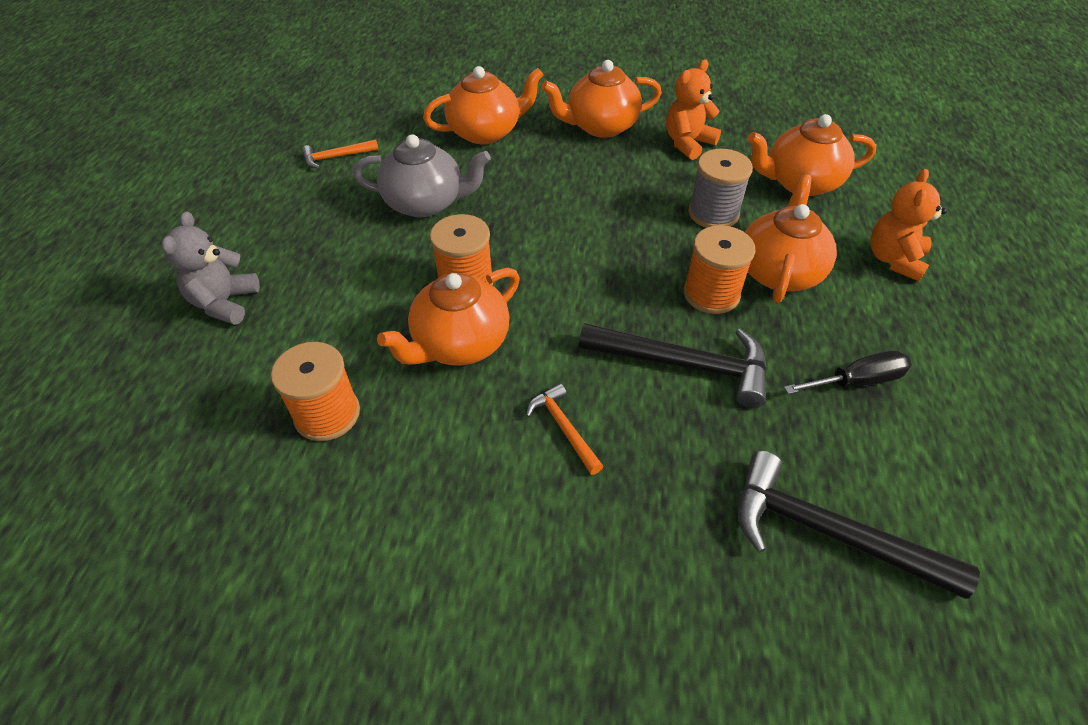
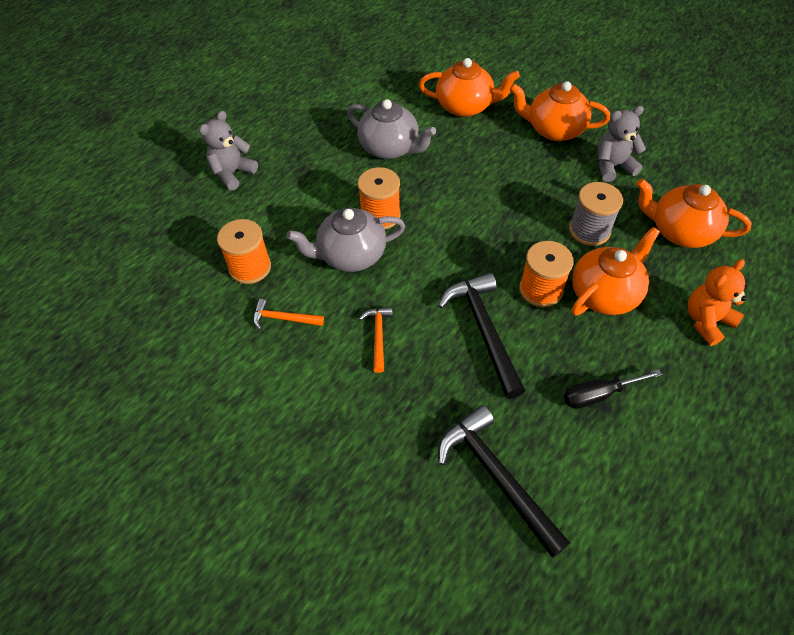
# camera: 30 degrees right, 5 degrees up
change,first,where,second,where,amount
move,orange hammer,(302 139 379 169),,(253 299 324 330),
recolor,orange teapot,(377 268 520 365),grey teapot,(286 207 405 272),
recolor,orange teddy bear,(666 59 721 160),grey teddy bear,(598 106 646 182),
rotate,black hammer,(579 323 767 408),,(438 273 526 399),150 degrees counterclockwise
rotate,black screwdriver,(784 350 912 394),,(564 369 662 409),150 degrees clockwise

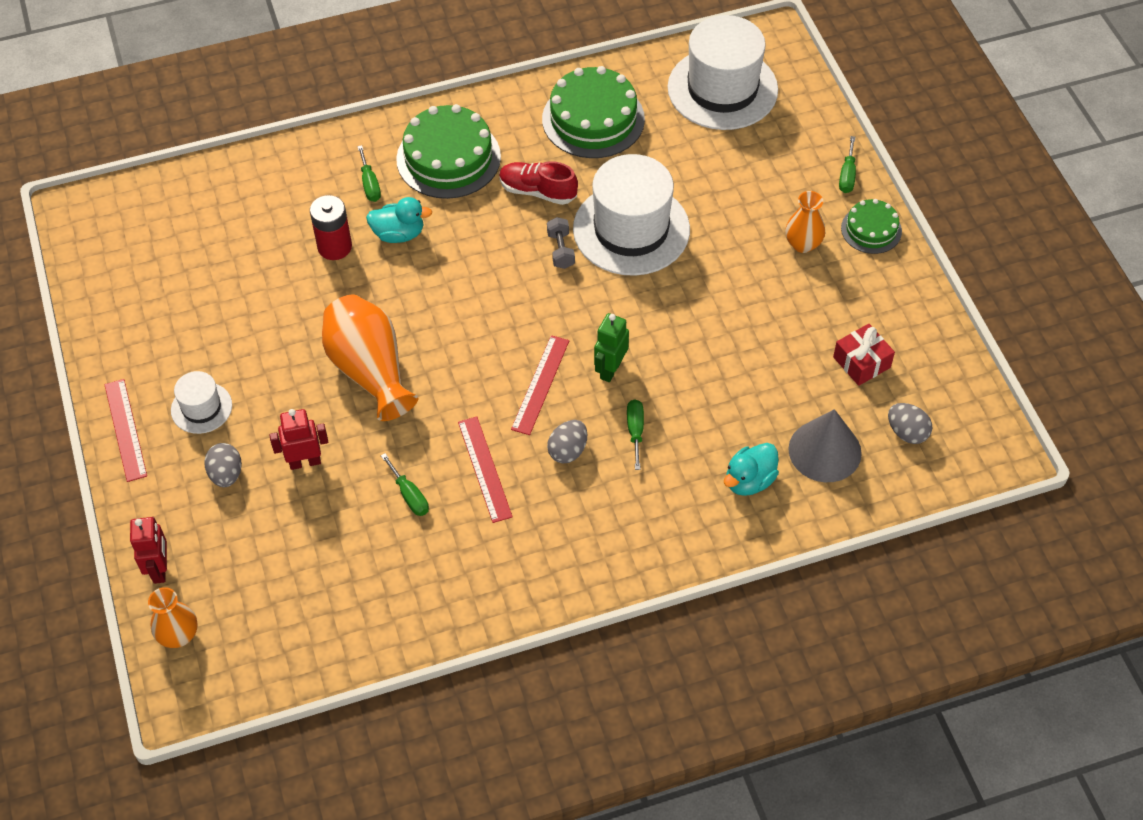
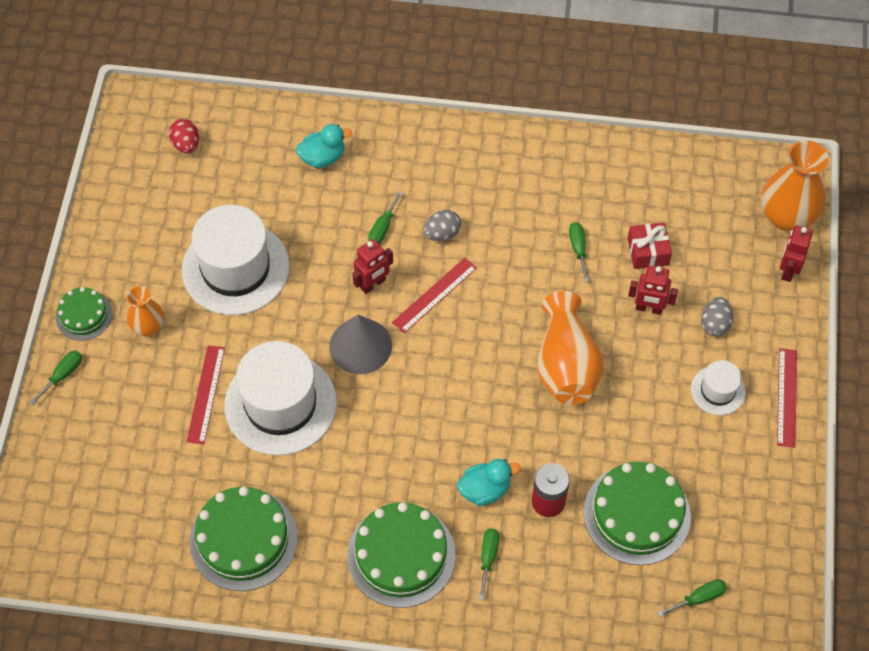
# camera: 155 degrees left, 5 degrees up
change,first,where,second,where,amount
delete,red shoe,(499 161 578 205),,,
delete,grey dumbbell,(547 217 575 269),,,
insert,,,green cake,(584 462 691 565),
insert,,,green screwdriver,(658 579 727 617),
move,red ruler,(458 417 513 523),,(186 345 225 444),
move,white hat,(668 15 778 130),,(182 205 289 315),
move,grey cone,(788 409 862 482),,(329 315 392 374),
move,red gift,(833 324 895 386),,(628 222 672 269),
recolor,green robot,(594 313 629 382),red robot,(352 239 393 294),
recolor,grey egg,(888 403 932 444),red egg,(169 119 199 153),
rotate,turquoise duck,(366 197 432 243),,(457 459 520 506),135 degrees clockwise
resize,orange vase,(148 587 197 648),,(761 140 829 231),x1.75

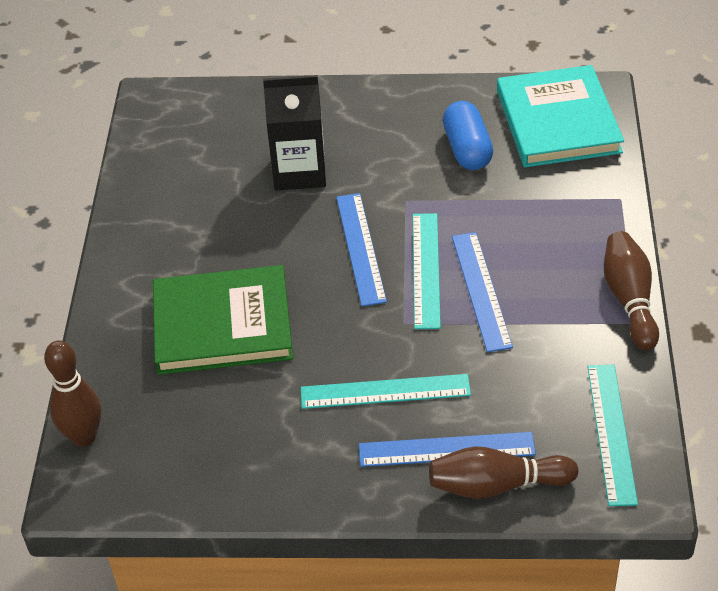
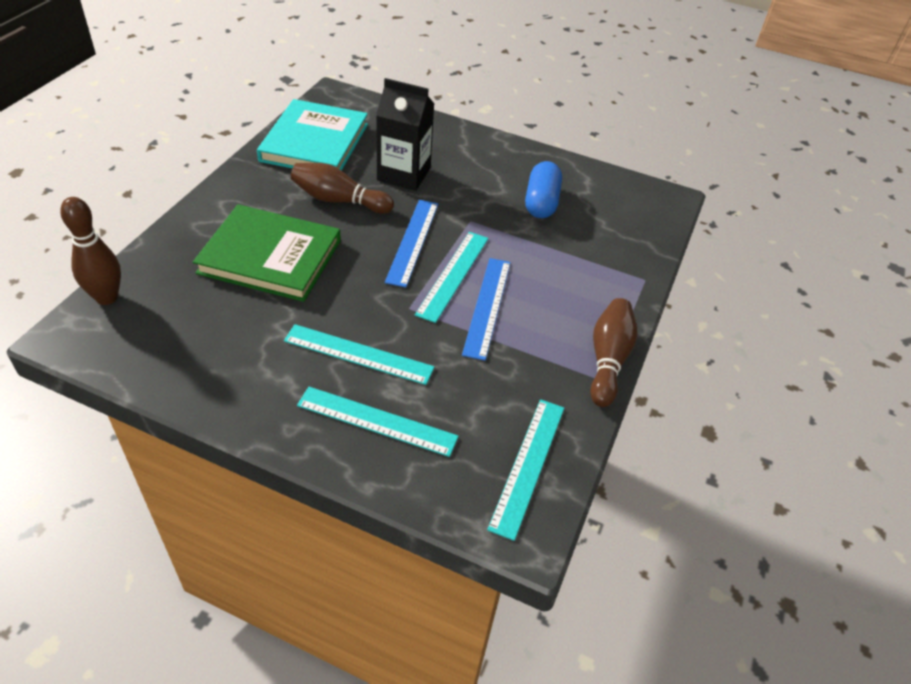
# camera: 15 degrees right, 0 degrees up
change,first,where,second,where,amount
move,brown bowling pin,(429 446 578 499),,(291 163 394 214),
move,turquoise book,(497 65 624 167),,(257 99 368 171),
recolor,blue ruler,(359 432 536 467),turquoise ruler,(297 387 459 457),

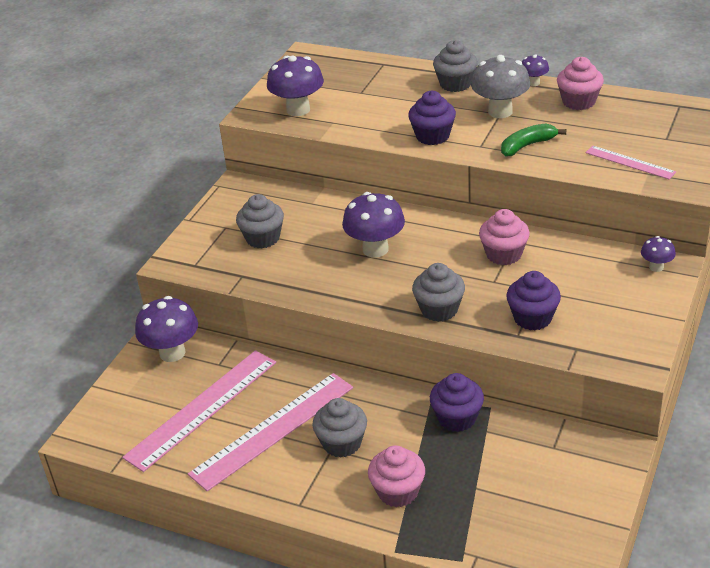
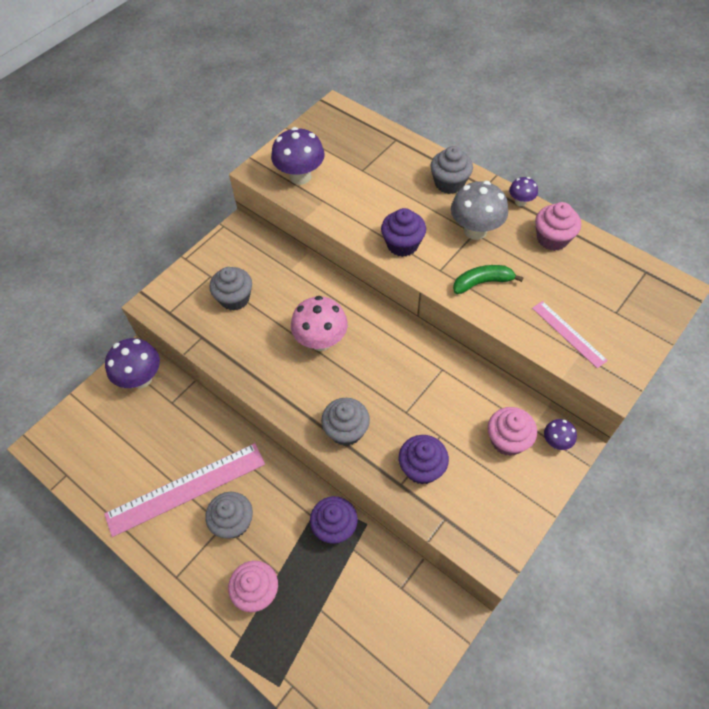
# camera: 15 degrees right, 20 degrees up
change,first,where,second,where,amount
delete,pink ruler,(122 350 276 472),,,
move,pink cupcake,(479 209 530 265),,(488 407 537 456),
recolor,purple mushroom,(342 192 405 258),pink mushroom,(291 296 348 351),

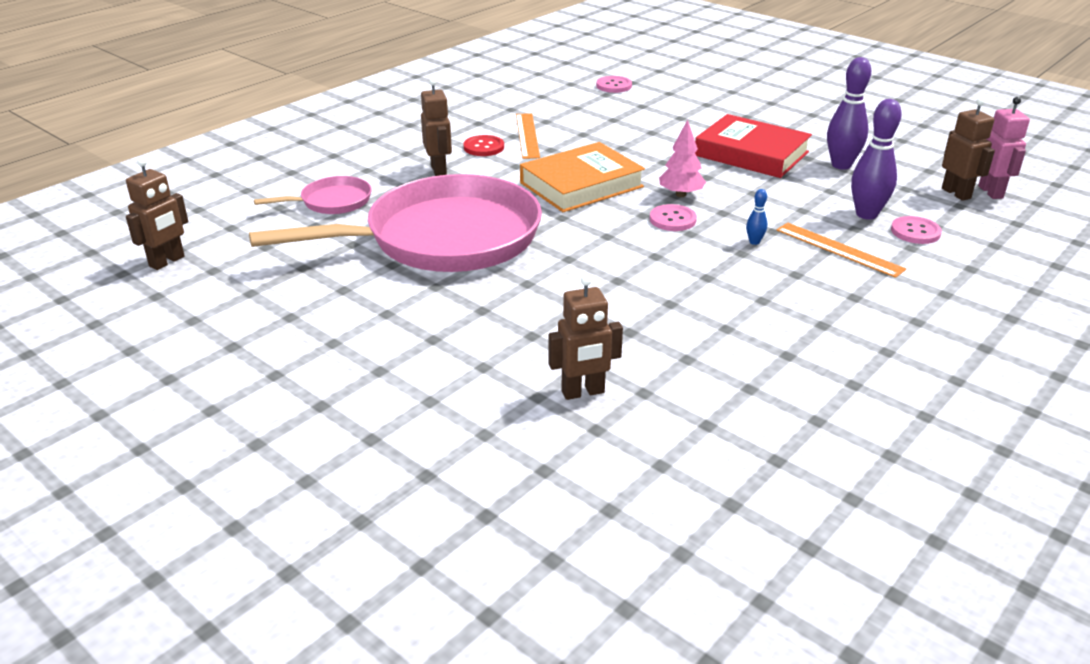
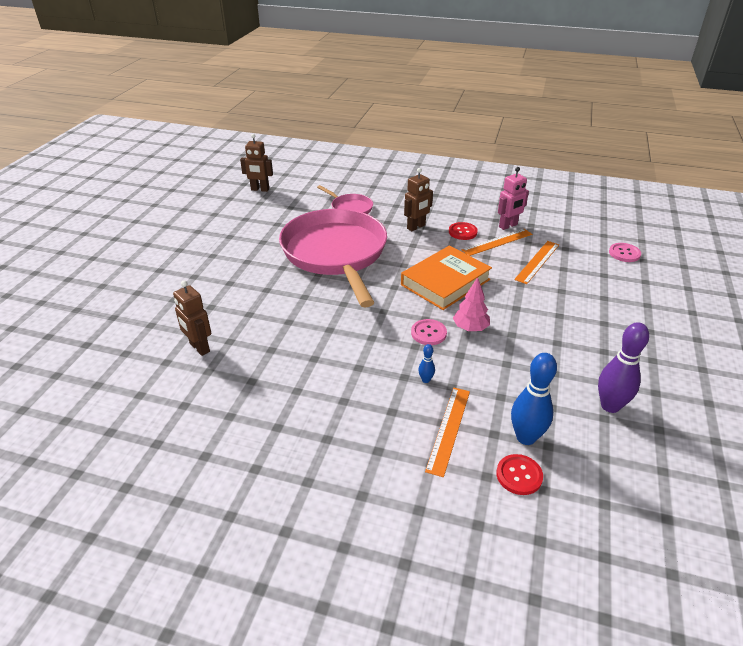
# camera: 65 degrees right, 5 degrees up
change,first,where,second,where,amount
delete,red book,(695 114 812 178),,,
delete,brown robot,(942 98 995 201),,,
insert,,,orange ruler,(514 241 559 284),
move,pink robot,(978 97 1030 199),,(498 167 529 230),
recolor,purple bowling pin,(851 99 902 220),blue bowling pin,(511 353 557 445),
recolor,pink button,(891 216 942 244),red button,(496 454 543 495),
rotate,pink pan,(249 174 542 272),,(279 209 387 307),150 degrees counterclockwise
rotate,orange book,(520 142 645 212),,(401 246 492 310),75 degrees counterclockwise

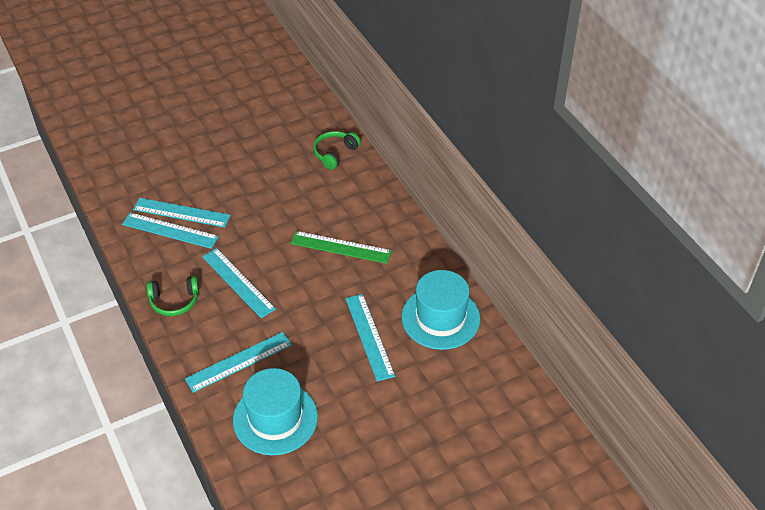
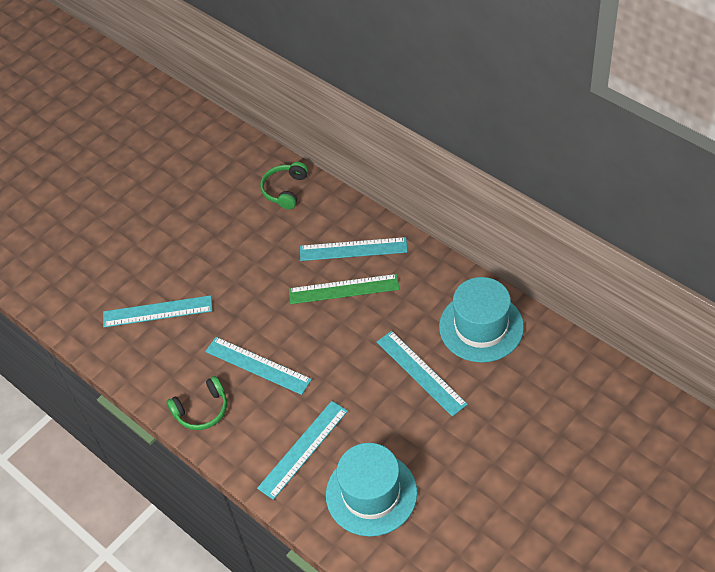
# camera: 15 degrees left, 5 degrees up
change,first,where,second,where,amount
move,turquoise ruler,(122 212 219 249),,(300 237 407 261),

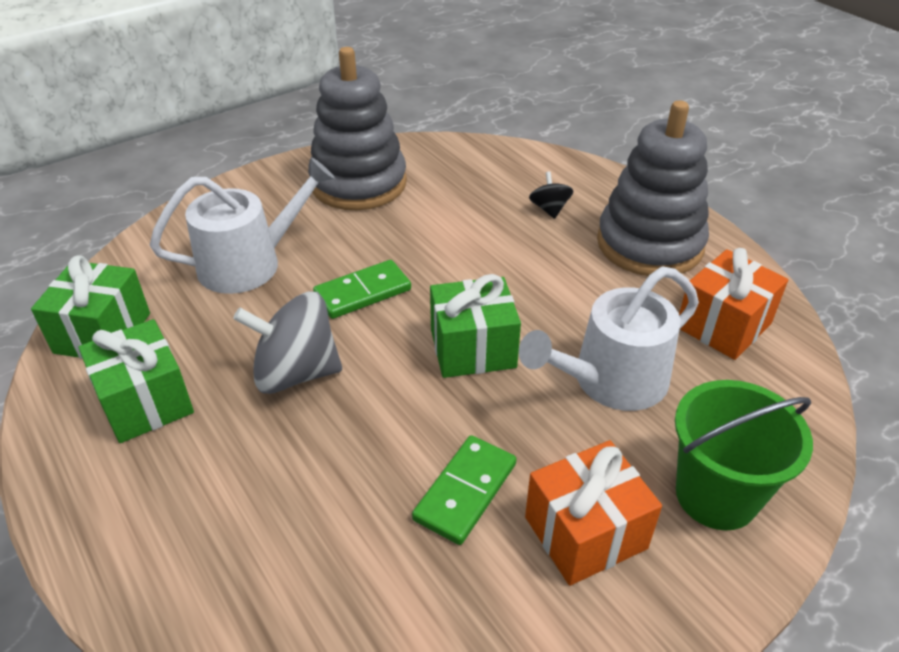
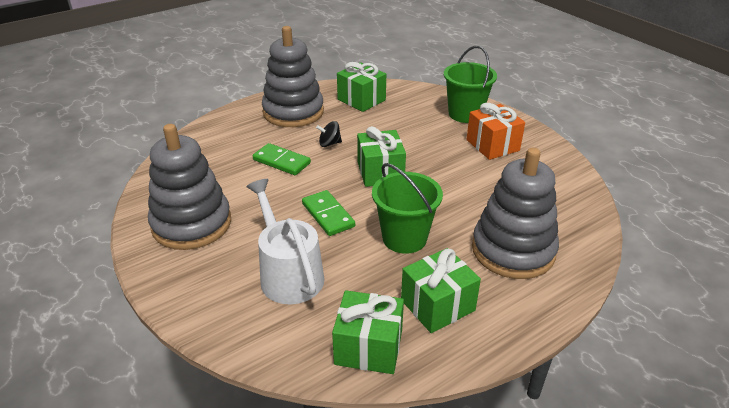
# camera: 90 degrees left, 5 degrees down
change,first,where,second,where,amount
delete,white watering can,(519 267 699 411),,,
insert,,,grey stacking toy,(472 148 559 279),
move,green domino,(412 435 517 545),,(253 143 311 175),
move,black spinning top,(529 171 573 219),,(316 121 342 147),
replace,grey spinning top,(233 291 342 394),green bucket,(372 163 443 254),
recolor,orange gift,(679 248 788 360),green gift,(337 62 386 112),

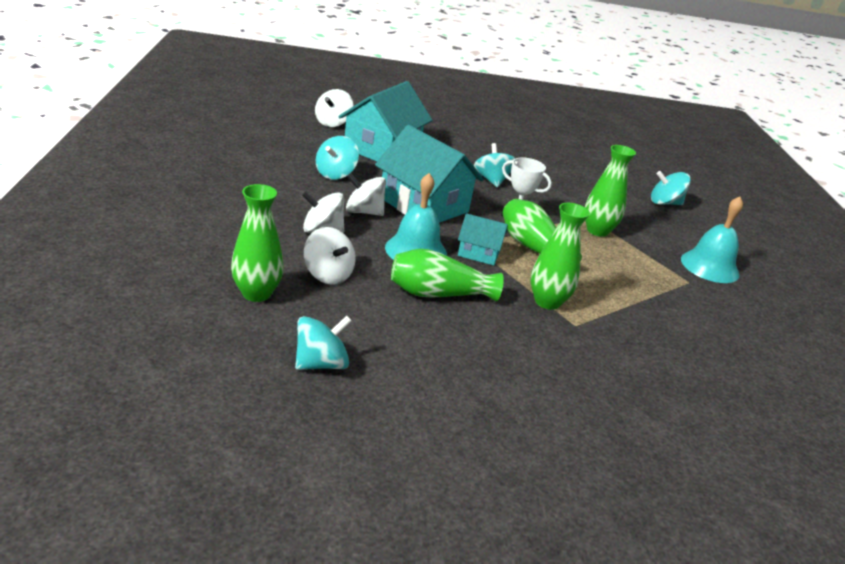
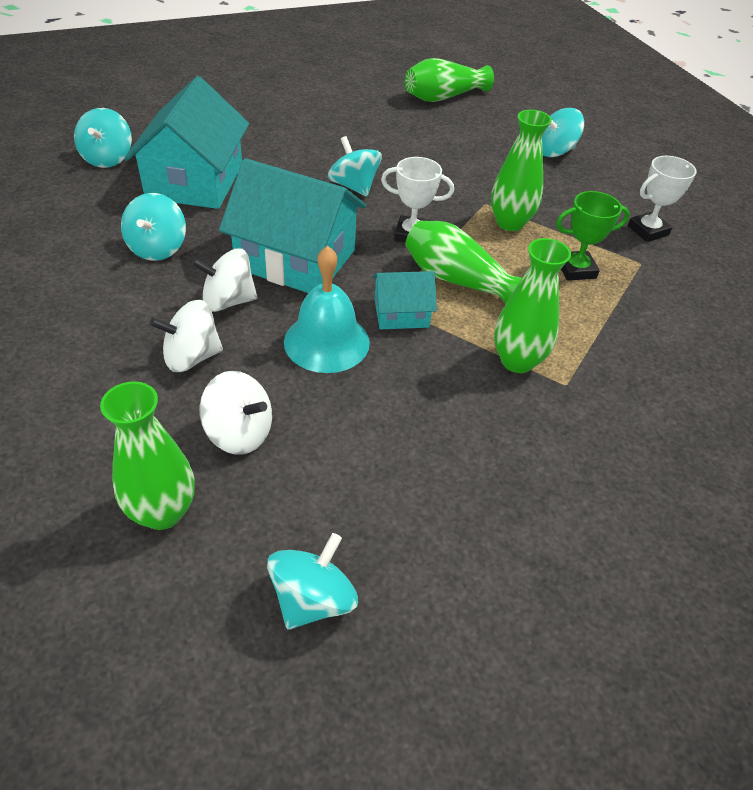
# camera: 20 degrees left, 15 degrees up
change,first,where,second,where,amount
insert,,,green trophy,(556 191 630 281),
move,green vase,(391 249 504 301),,(405 58 494 102),
replace,turquoise bell,(681 196 743 283),white trophy,(628 156 697 242),
recolor,white spinning top,(315 89 353 127),turquoise spinning top,(74 108 132 168),

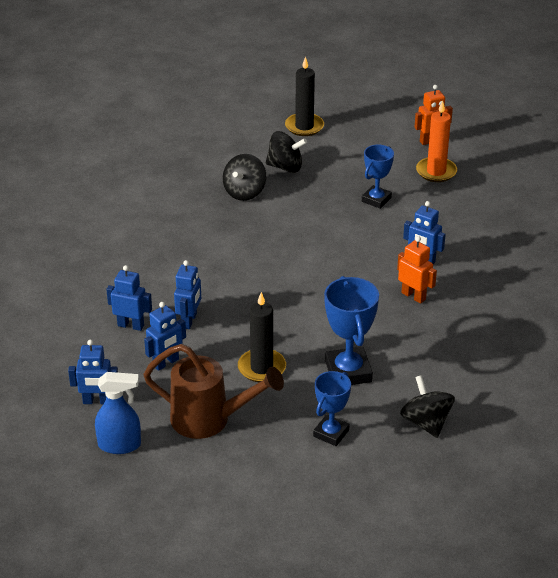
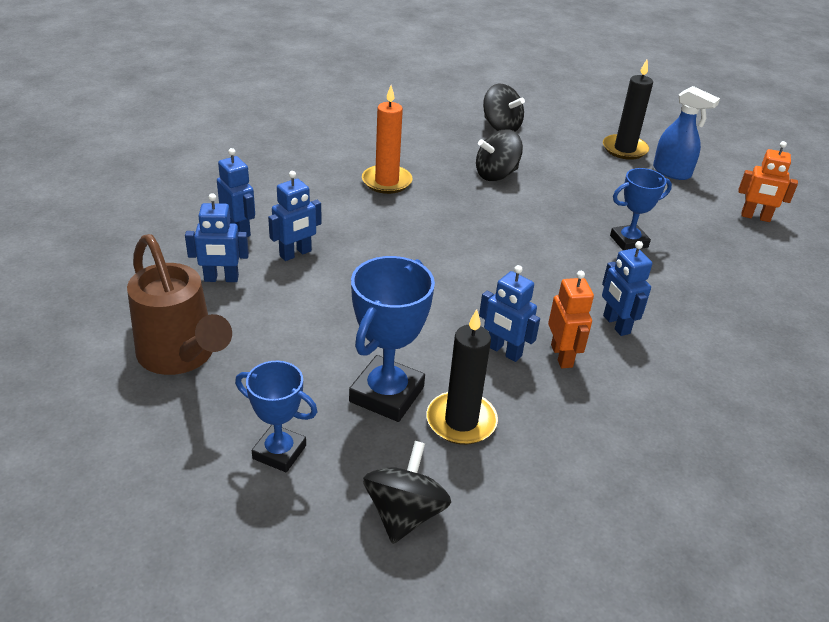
# camera: 35 degrees right, 0 degrees up
change,first,where,second,where,amount
move,blue robot,(68 340 118 404),,(479 265 540 362),
move,blue spray bottle,(95 372 141 454),,(653 86 720 180),
move,black candle,(238 292 286 382),,(426 309 498 445),
move,black spinning top,(265 131 307 173),,(483 83 525 132),
move,orange candle,(416 100 457 182),,(362 86 412 194),
rotate,blue trophy,(313 371 351 446),,(235 361 317 472),45 degrees clockwise

